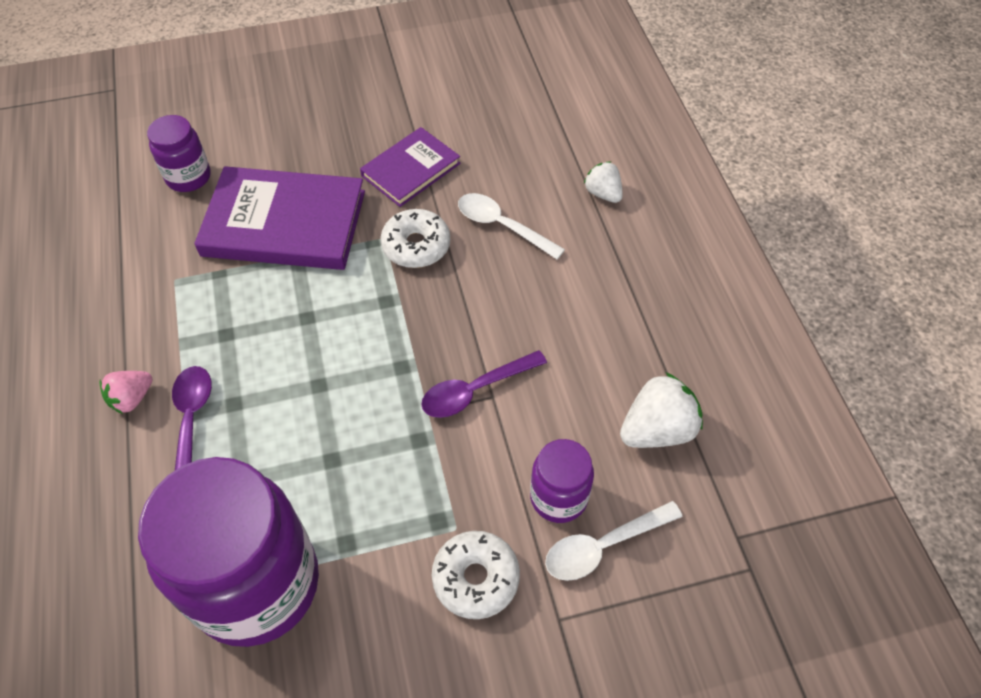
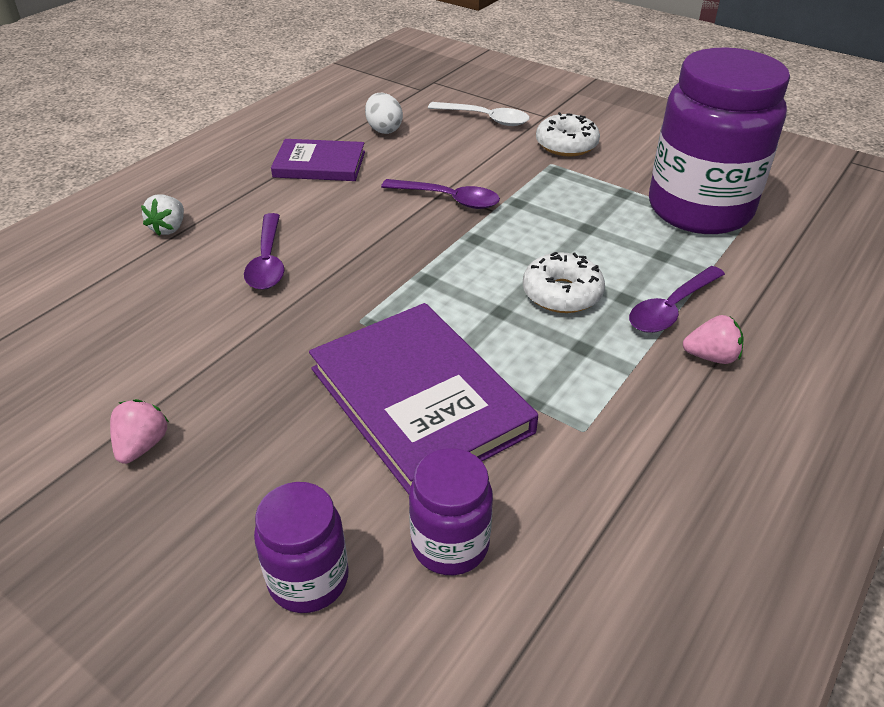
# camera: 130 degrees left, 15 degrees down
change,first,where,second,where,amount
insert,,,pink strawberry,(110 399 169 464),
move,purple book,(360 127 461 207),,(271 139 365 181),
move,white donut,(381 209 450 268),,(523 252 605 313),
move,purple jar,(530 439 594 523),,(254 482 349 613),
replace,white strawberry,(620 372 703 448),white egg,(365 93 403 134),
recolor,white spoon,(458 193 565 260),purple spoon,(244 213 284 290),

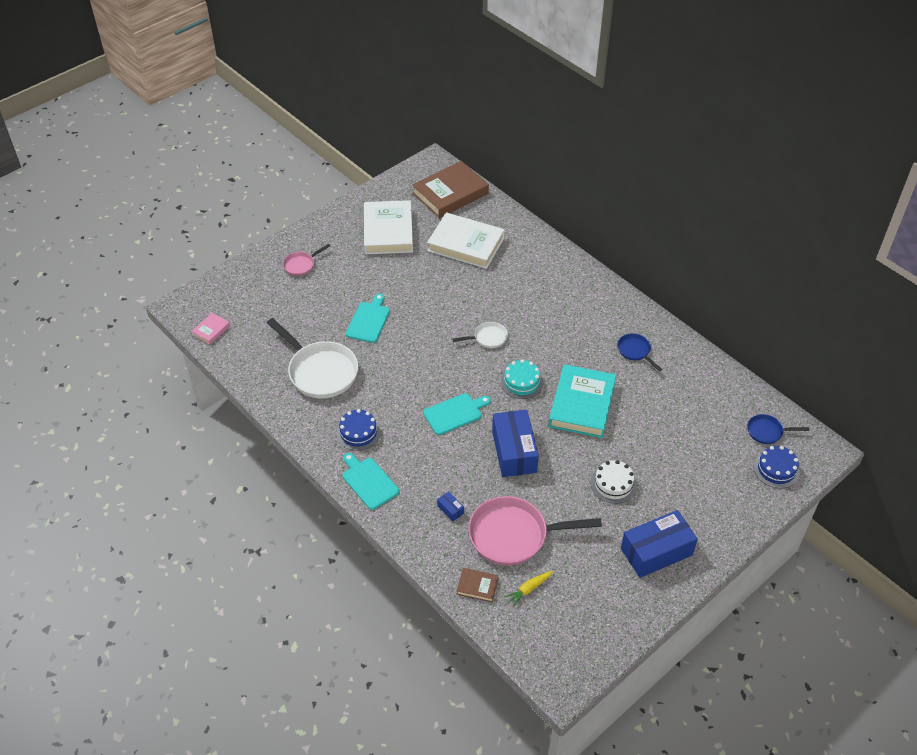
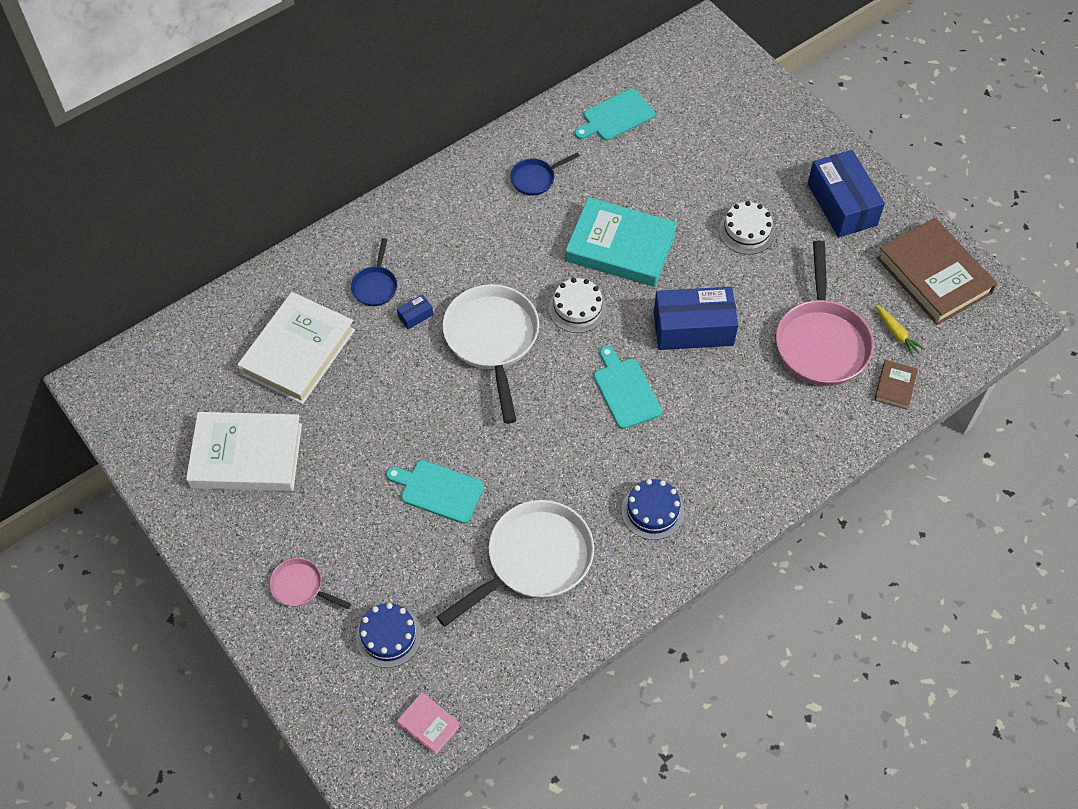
# camera: 85 degrees left, 10 degrees up
change,first,where,second,where,amount
move,turquoise cutting board,(342 453 399 510),,(575 89 655 141),
move,brown book,(412 161 489 218),,(877 218 997 325),
move,blue box,(437 491 464 521),,(397 294 433 329),
move,blue pan,(748 414 809 444),,(351 238 397 306),
move,blue cake,(754 446 800 488),,(356 603 422 668),
recolor,turquoise cake,(501 359 543 399),white cake,(549 278 606 333),
rotate,pink pan,(283 244 330 276),,(269 558 351 609),150 degrees clockwise
resize,white pan,(452 322 508 348),,(442 284 539 424),x2.05

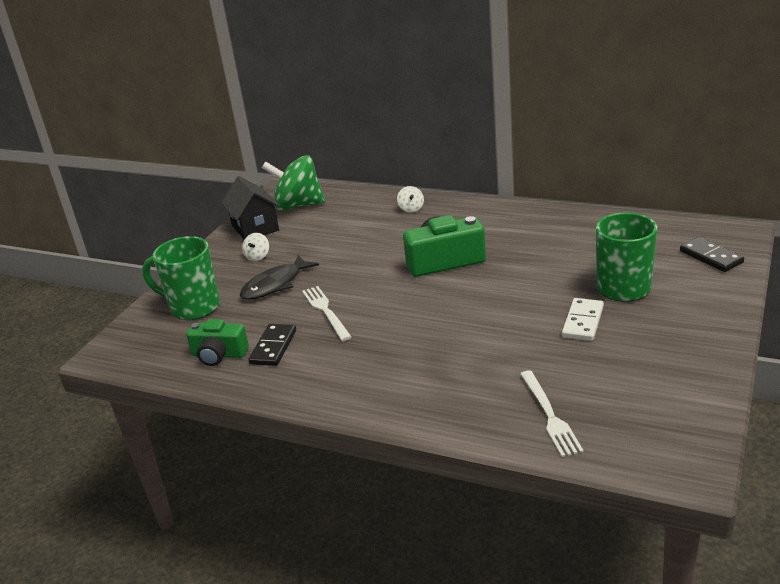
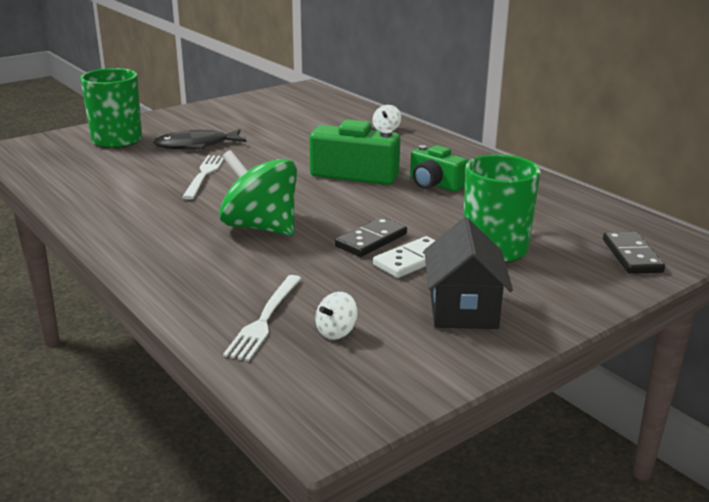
# camera: 25 degrees right, 5 degrees down
change,first,where,second,where,amount
move,green camera,(186 319 249 366),,(410 145 468 192),
move,black house,(221 176 280 240),,(424 217 513 329),
move,white spinning top,(242 233 269 261),,(316 292 358 340),
move,black domino,(248 324 296 366),,(335 217 407 257),
move,green spinning top,(262 155 325 210),,(219 150 297 236),

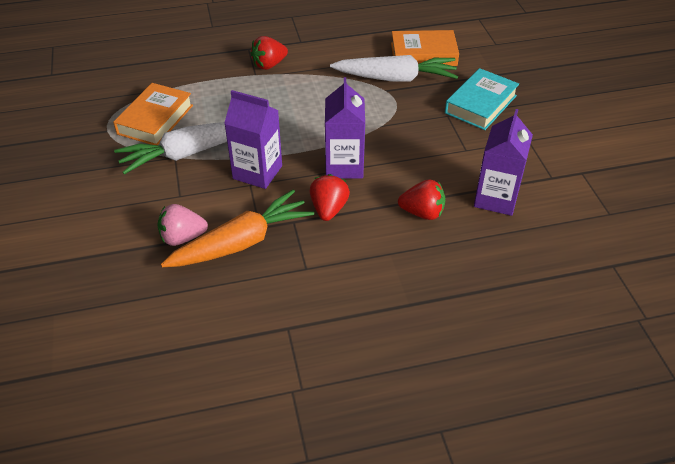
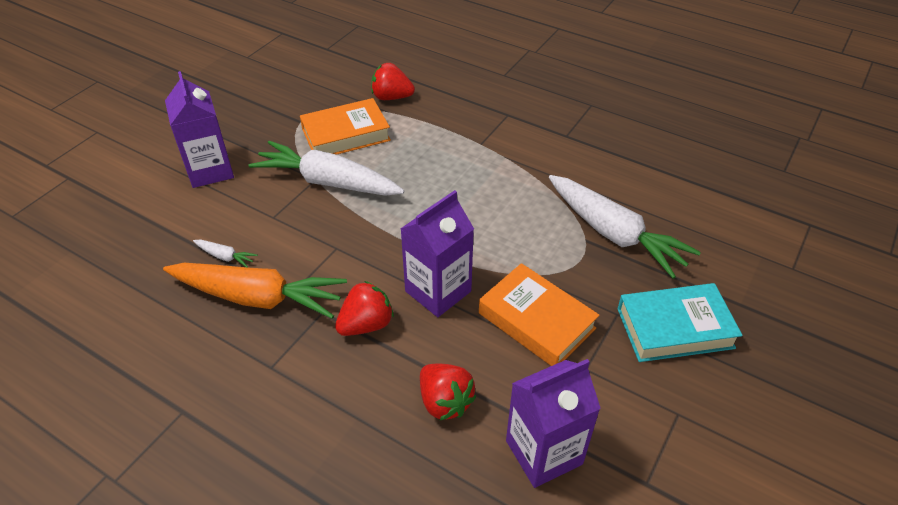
# camera: 45 degrees right, 0 degrees up
change,first,where,second,where,amount
move,purple carton,(224 90 282 189),,(165 71 234 188),
move,red strawberry,(251 36 288 70),,(371 63 415 100),
move,orange book,(391 30 459 66),,(479 263 600 366),
replace,pink strawberry,(157 204 208 246),white carrot,(193 240 258 267),

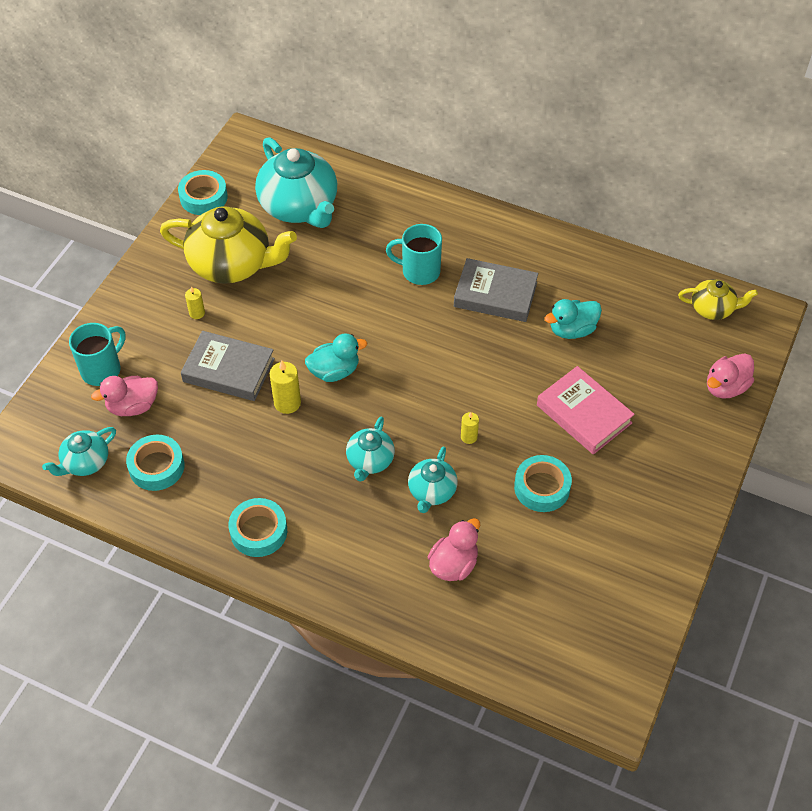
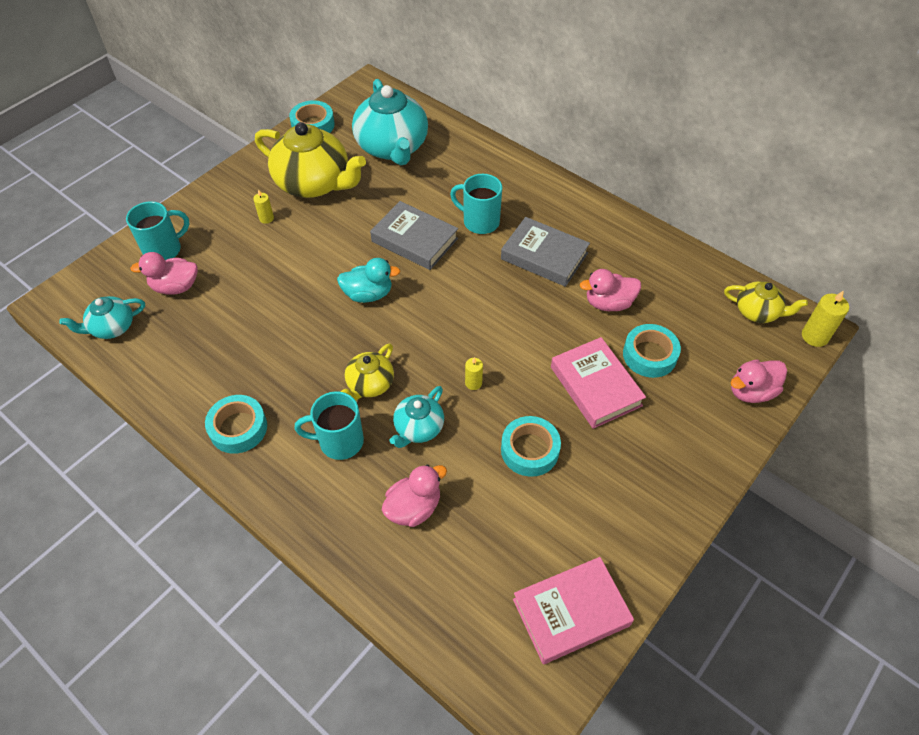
# camera: 15 degrees right, 0 degrees up
change,first,where,second,where,amount
insert,,,turquoise mug,(294 391 364 460),
insert,,,pink book,(513 557 634 664),
move,turquoise tape,(126 435 184 491),,(623 324 681 378),
move,grey book,(181 331 275 401),,(370 201 458 270),
move,yellow candle,(270 361 301 414),,(802 290 849 347),
recolor,turquoise teapot,(346 416 395 482),yellow teapot,(341 344 394 401),
recolor,turquoise duck,(544 299 602 339),pink duck,(580 269 641 311),

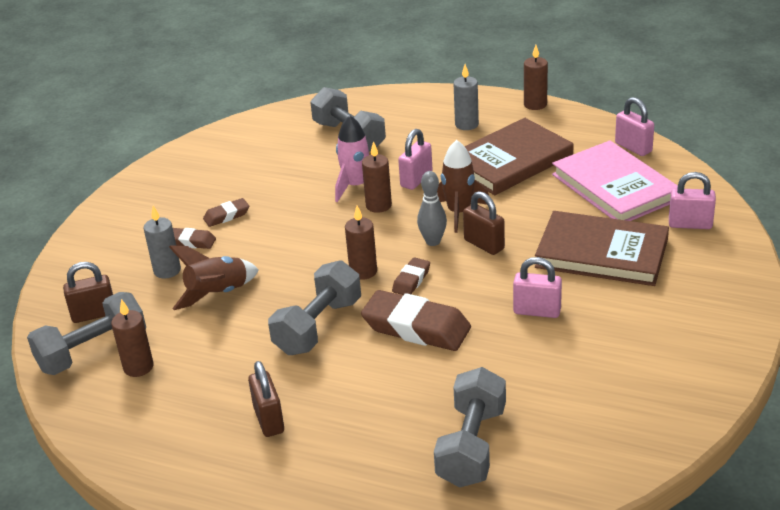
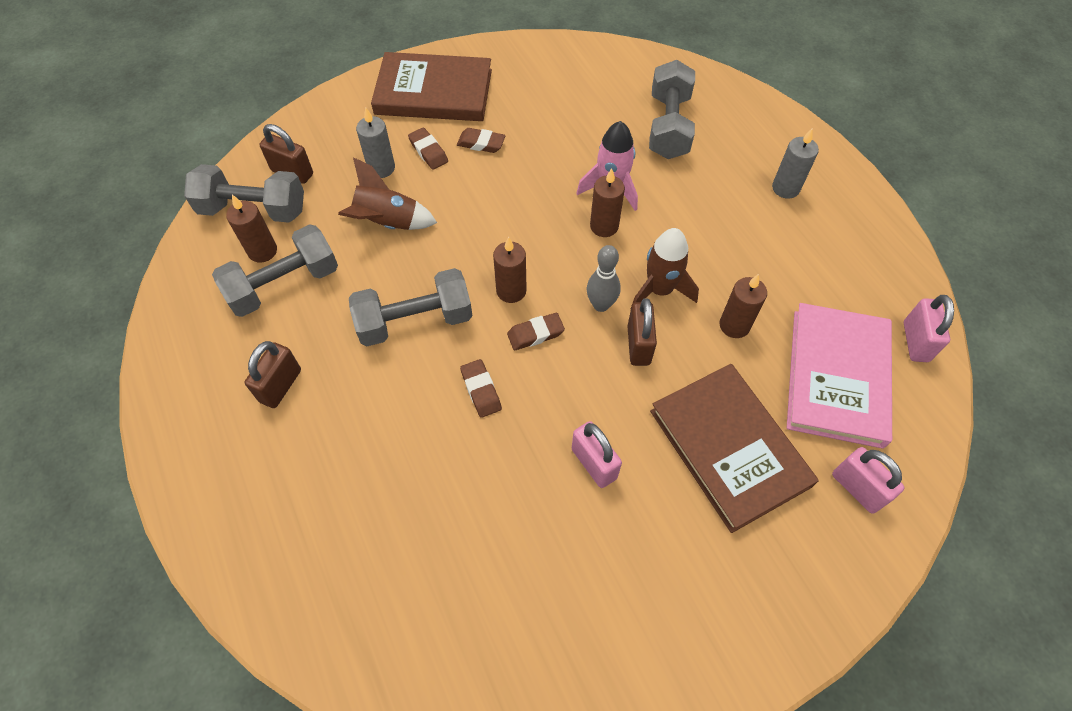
# camera: 40 degrees right, 25 degrees up
change,first,where,second,where,amount
delete,pink padlock,(398 129 433 190),,,
move,grey dumbbell,(434 367 506 488),,(212 224 338 317),
move,brown book,(465 118 574 195),,(371 52 492 121),
move,brown candle,(524 45 548 110),,(719 274 767 338),
resize,brown eraser,(361 290 471 351),,(460 359 502 418),x0.50

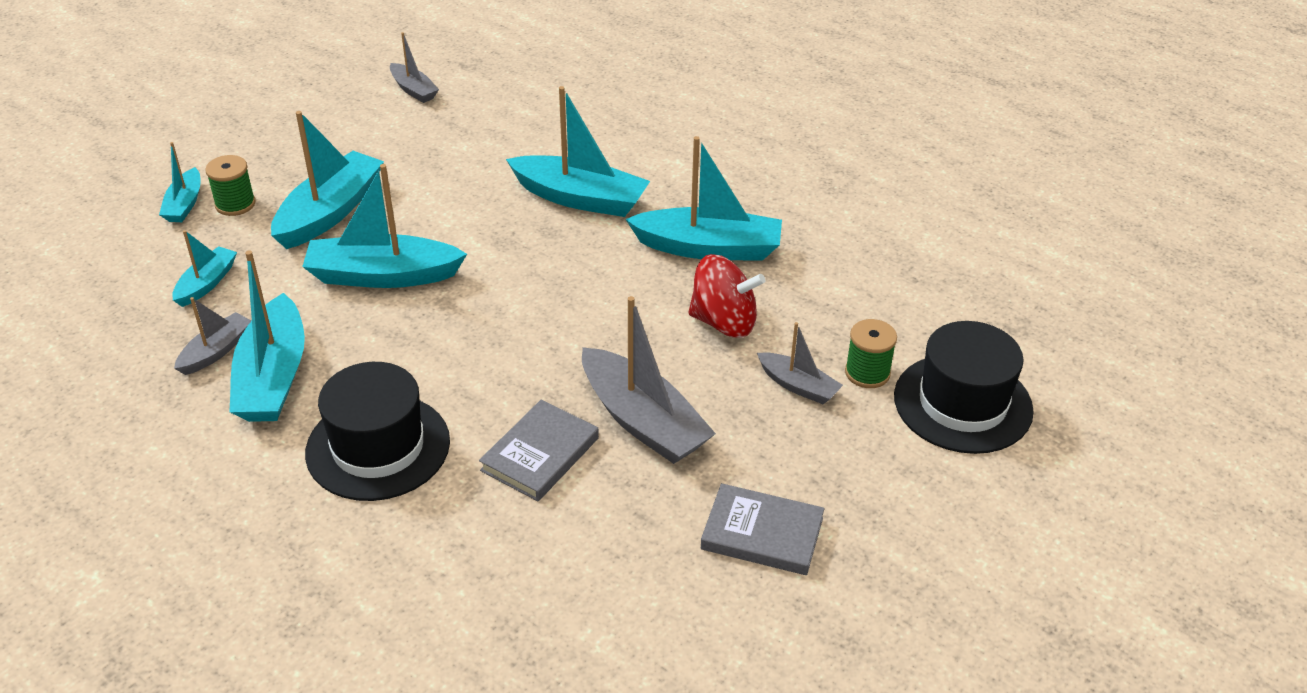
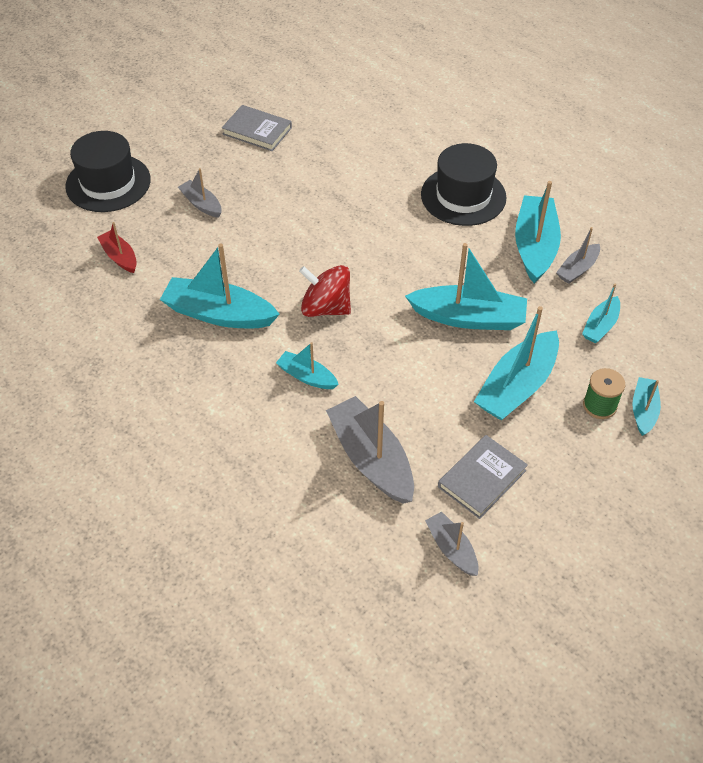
# camera: 170 degrees left, 10 degrees up
change,first,where,second,where,amount
delete,green spool,(845 319 897 388),,,
insert,,,red boat,(97 222 137 273),
move,grey book,(479 399 599 501),,(438 435 528 519),
move,grey boat,(582 296 716 464),,(326 396 414 504),
move,red spinning top,(688 254 765 338),,(299 265 351 317),
resize,turquoise boat,(506 86 650 217),,(276 342 339 389),x0.54

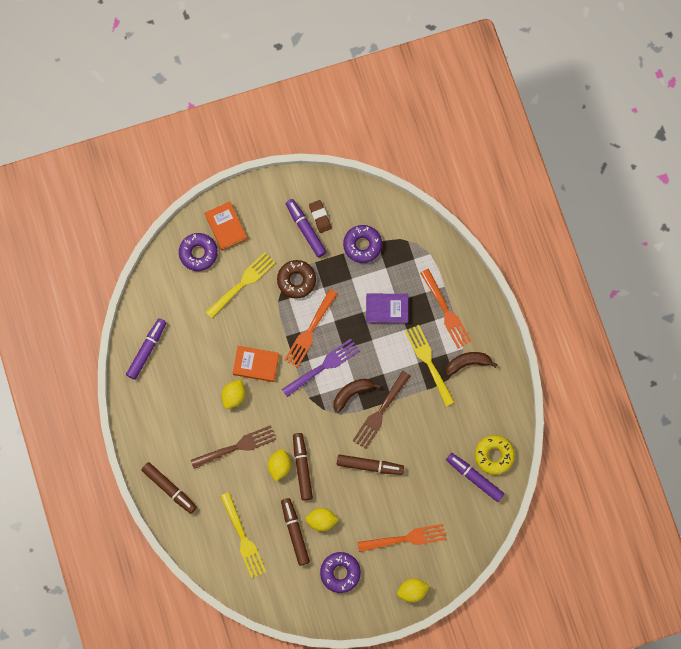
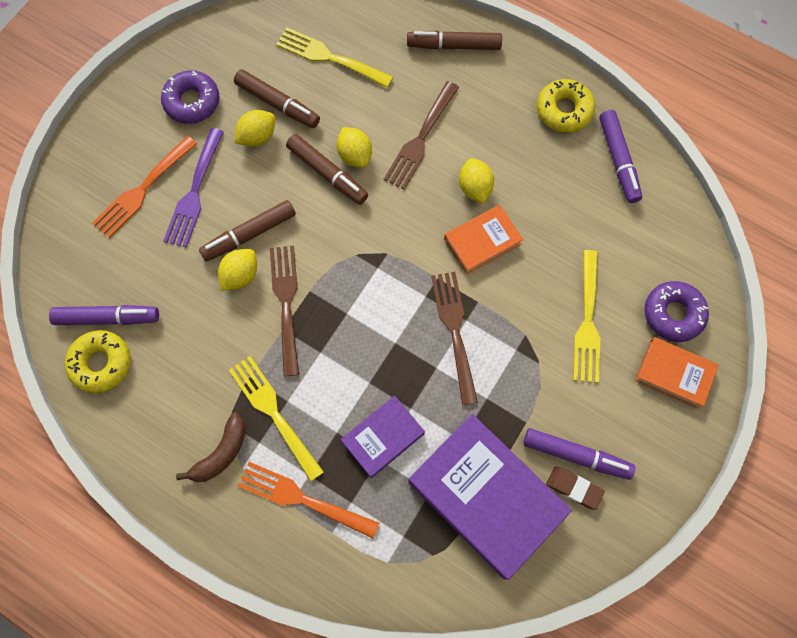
# camera: 140 degrees right, 5 degrees down
change,first,where,second,where,amount
delete,brown donut,(277 260 316 299),,,
delete,brown banana,(333 379 380 413),,,
insert,,,yellow donut,(537 79 595 133),
move,purple fork,(282 339 359 397),,(163 128 224 248),
move,yellow lemon,(397 578 430 602),,(218 249 257 290),
replace,purple donut,(343 225 382 263),purple book,(408 414 572 580),
recolor,orange fork,(284 289 338 368),brown fork,(431 272 478 405),
rotate,yellow fork,(405 325 454 406),,(229 356 324 482),150 degrees counterclockwise

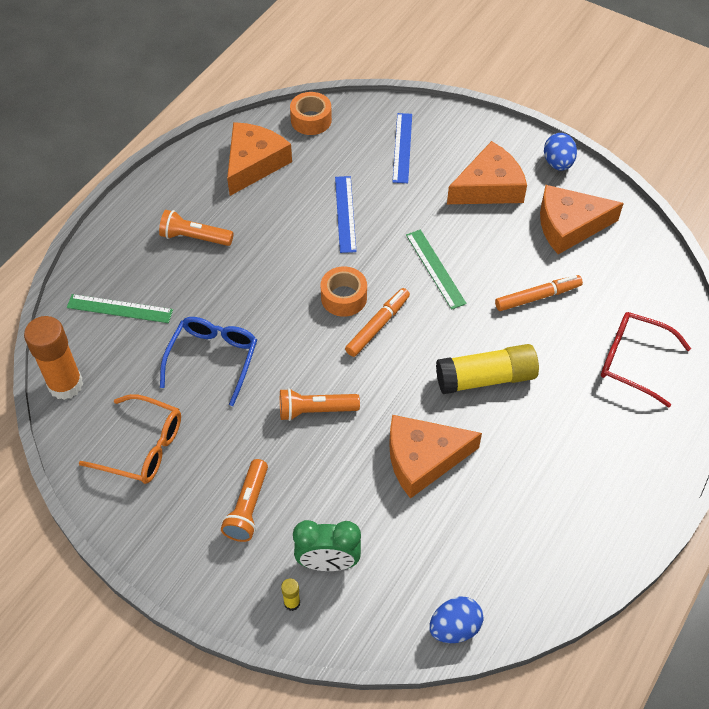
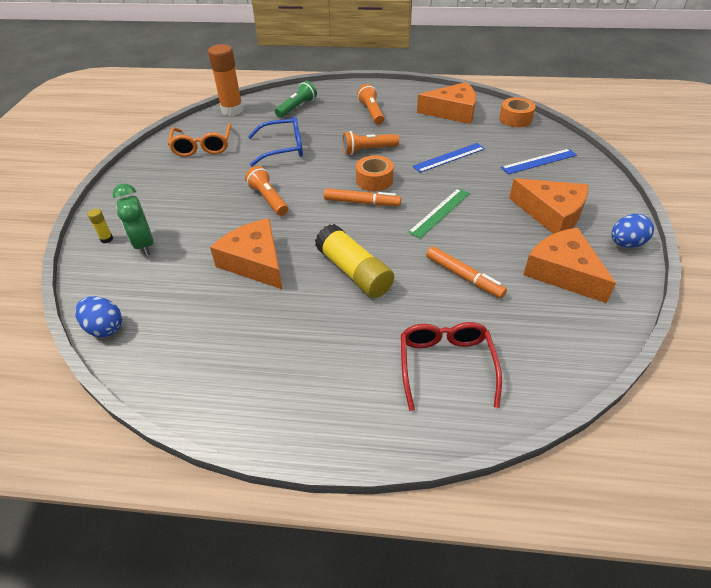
# camera: 65 degrees right, 10 degrees down
change,first,where,second,where,amount
move,orange flashlight,(221 459 268 542),,(343 131 399 155),
replace,green ruler,(67 294 173 323),green flashlight,(275 81 317 118),

